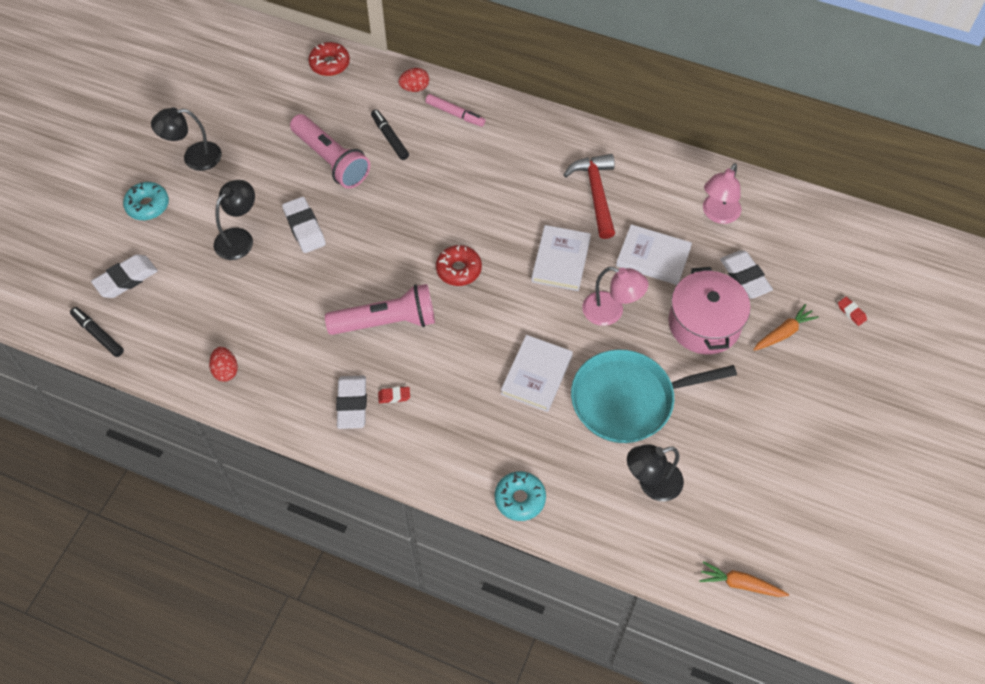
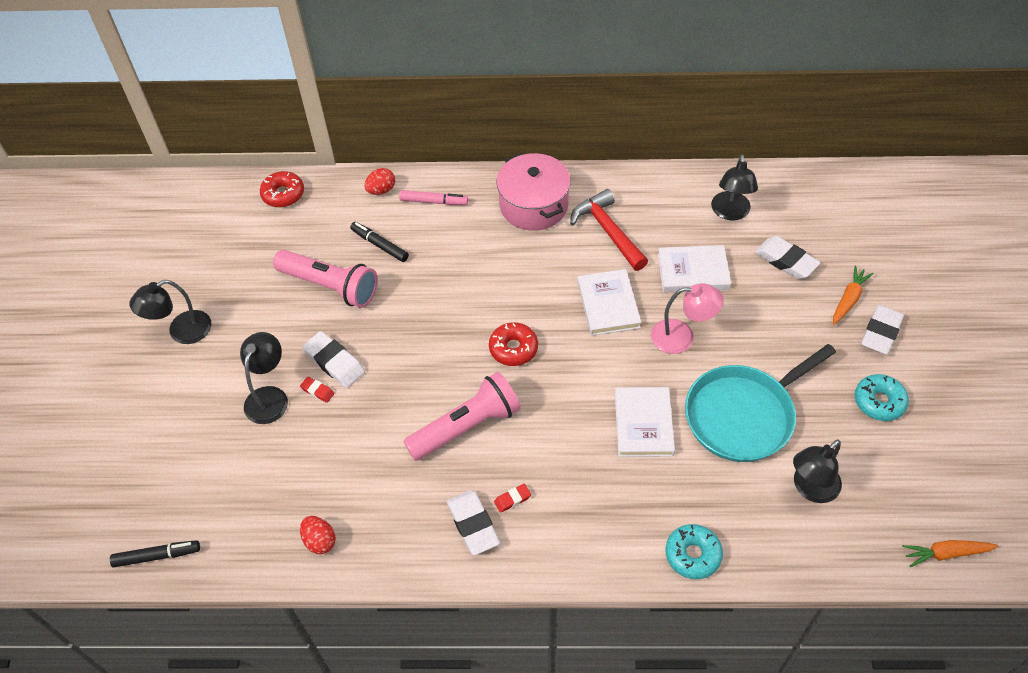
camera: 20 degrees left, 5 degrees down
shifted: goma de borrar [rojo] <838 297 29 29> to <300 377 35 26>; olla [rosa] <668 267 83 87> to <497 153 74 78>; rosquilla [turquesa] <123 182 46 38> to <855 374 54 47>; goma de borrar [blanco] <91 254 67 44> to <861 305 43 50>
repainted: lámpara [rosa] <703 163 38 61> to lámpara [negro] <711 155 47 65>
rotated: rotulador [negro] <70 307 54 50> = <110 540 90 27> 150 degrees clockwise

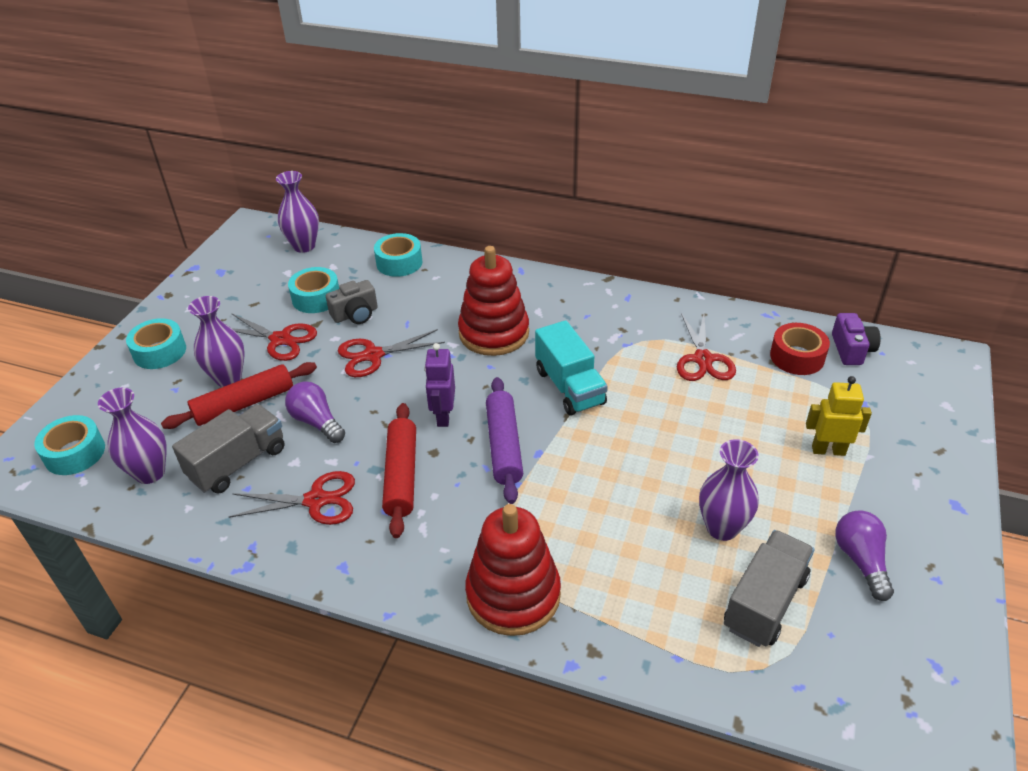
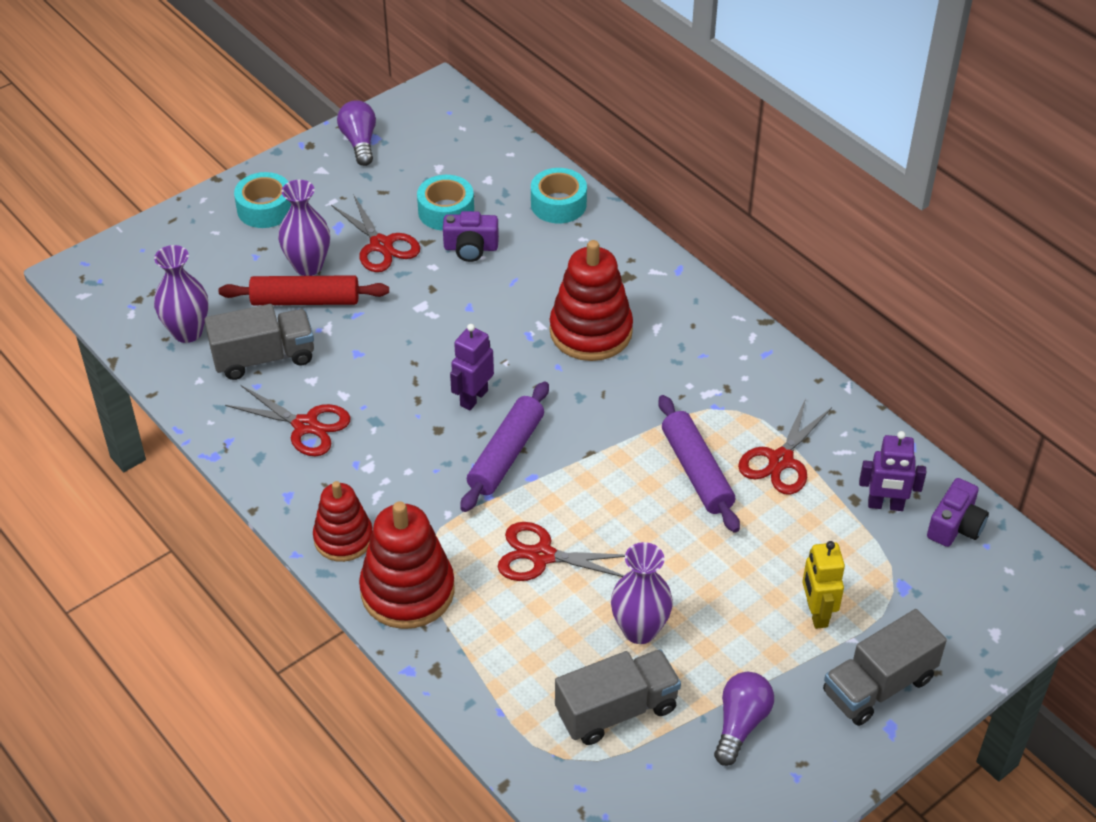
camera: 30 degrees right, 5 degrees up
gone: cinta adhesiva [turquesa] <34 415 71 60>; florero [morado] <276 171 43 82>; rodillo [rojo] <382 403 34 135>; camión [turquesa] <535 320 73 96>
new: juguete apilable [rojo] <313 481 60 81>; rodillo [morado] <658 395 82 138>; camión [gris] <823 609 124 117>
shifted: bombilla [morado] <285 381 60 62> to <337 100 39 66>; tijeras [rojo] <337 329 108 48> to <498 522 127 59>
swapped: cinta adhesiva [rojo] <770 323 60 52> to robot [morado] <859 431 67 80>
repainted: cámara [gris] <326 280 52 44> to cámara [morado] <443 211 56 51>
rotated: robot [amarillo] <806 376 66 80> = <802 541 43 88> 135 degrees counterclockwise

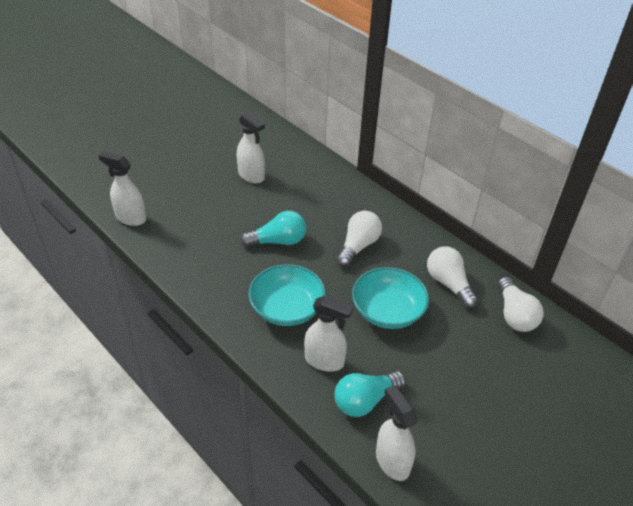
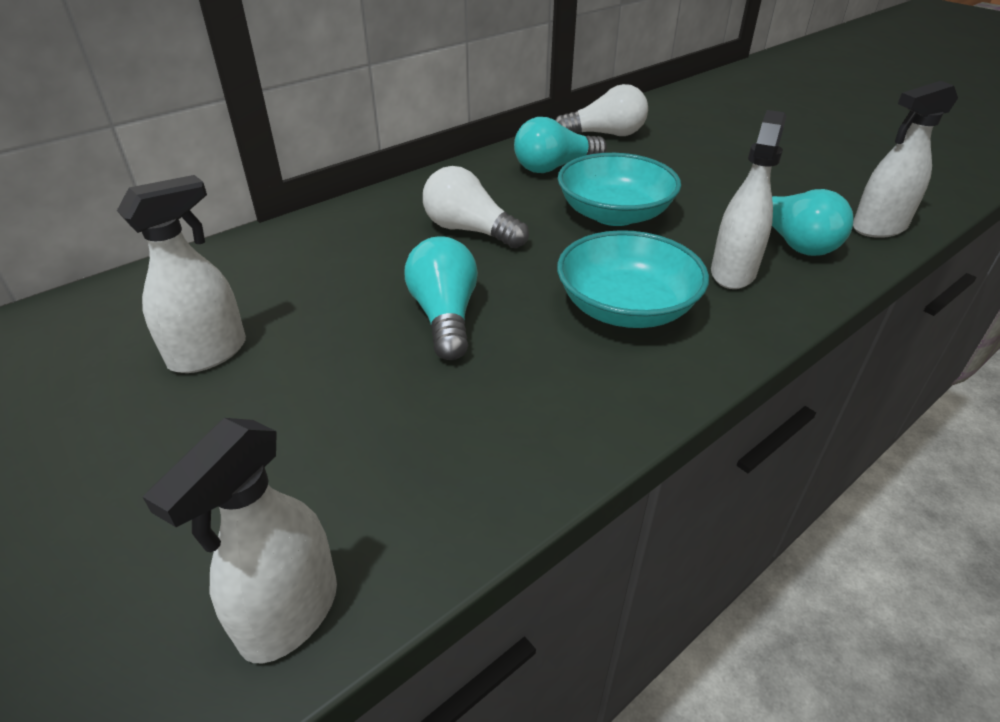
camera: 85 degrees left, 5 degrees down
repainted: bombilla [blanco] <427 246 51 62> to bombilla [turquesa] <514 117 93 56>

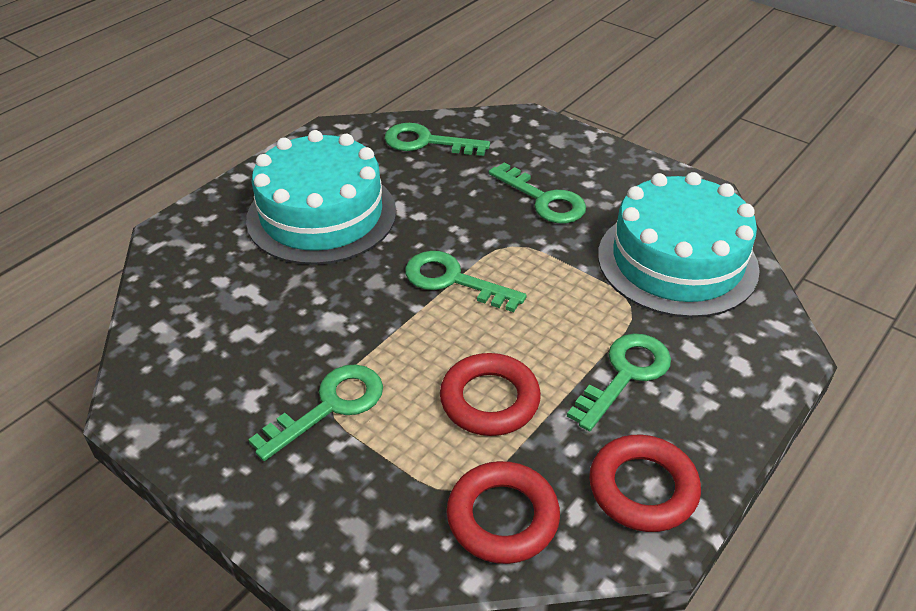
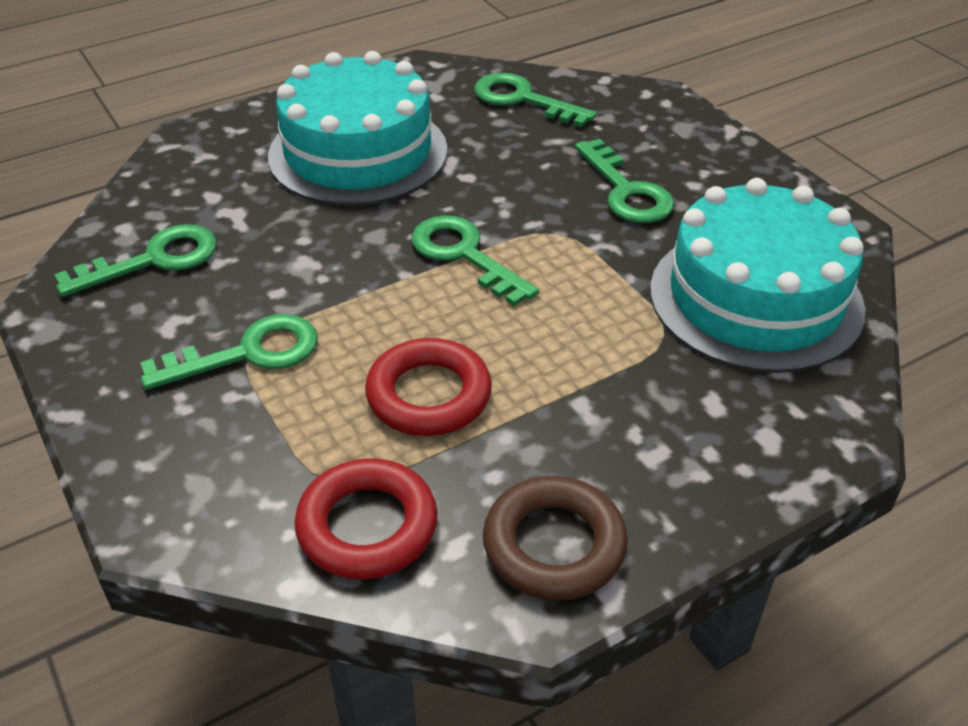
camera: 20 degrees right, 0 degrees up
shifted: llave [verde] <567 333 104 98> to <54 224 163 73>
repainted: anillo [rojo] <589 435 112 97> to anillo [marrón] <483 476 145 125>

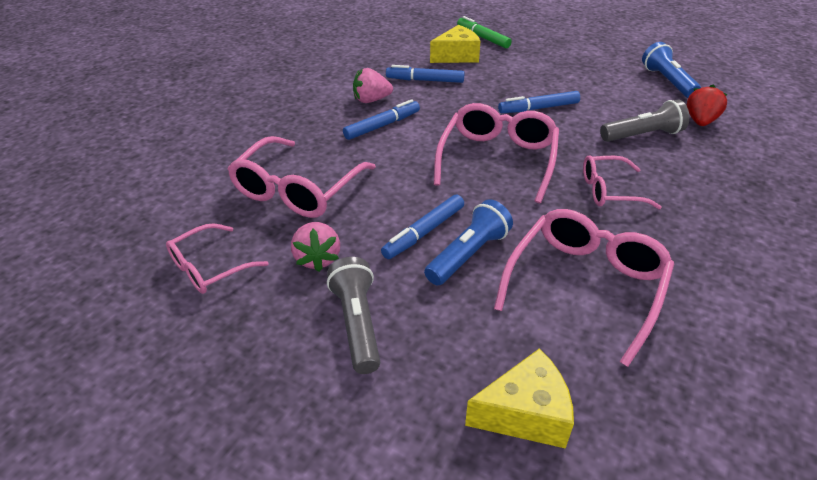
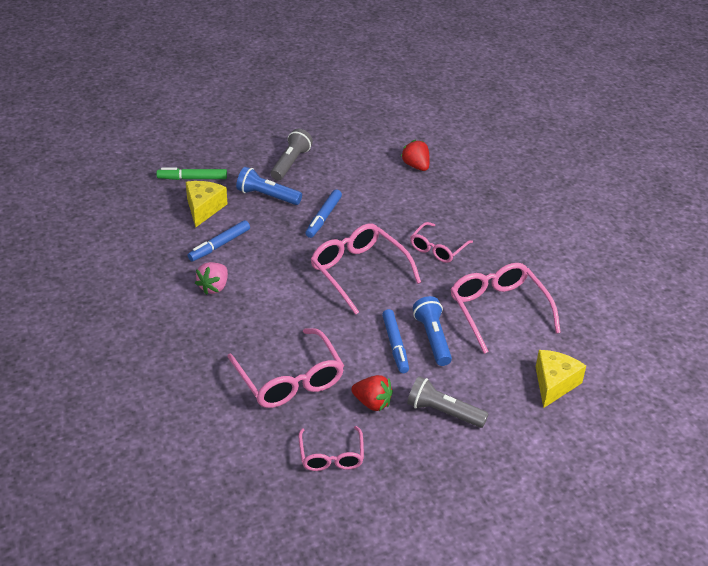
camera: 55 degrees left, 0 degrees up
gone: rotulador [azul] <343 99 77 41>
shifted: lámpara de mano [azul] <642 42 59 56> to <236 167 66 38>; lámpara de mano [gris] <600 99 90 43> to <271 129 42 51>
repainted: fresa [rosa] <291 222 49 50> to fresa [rojo] <351 375 42 36>

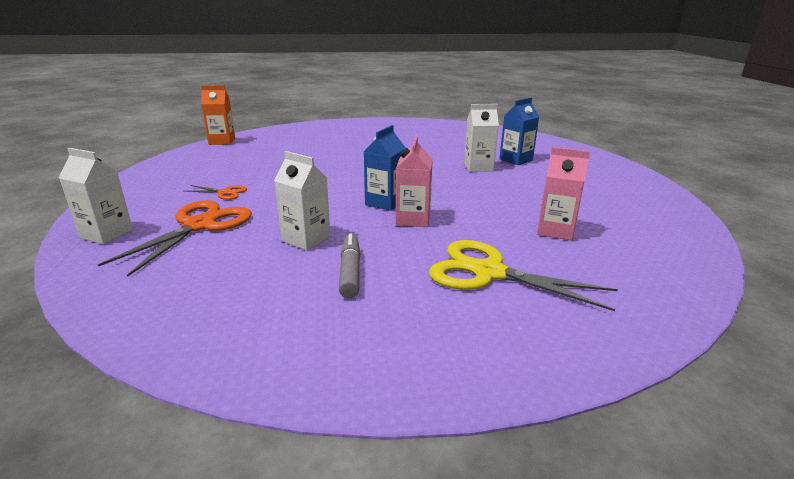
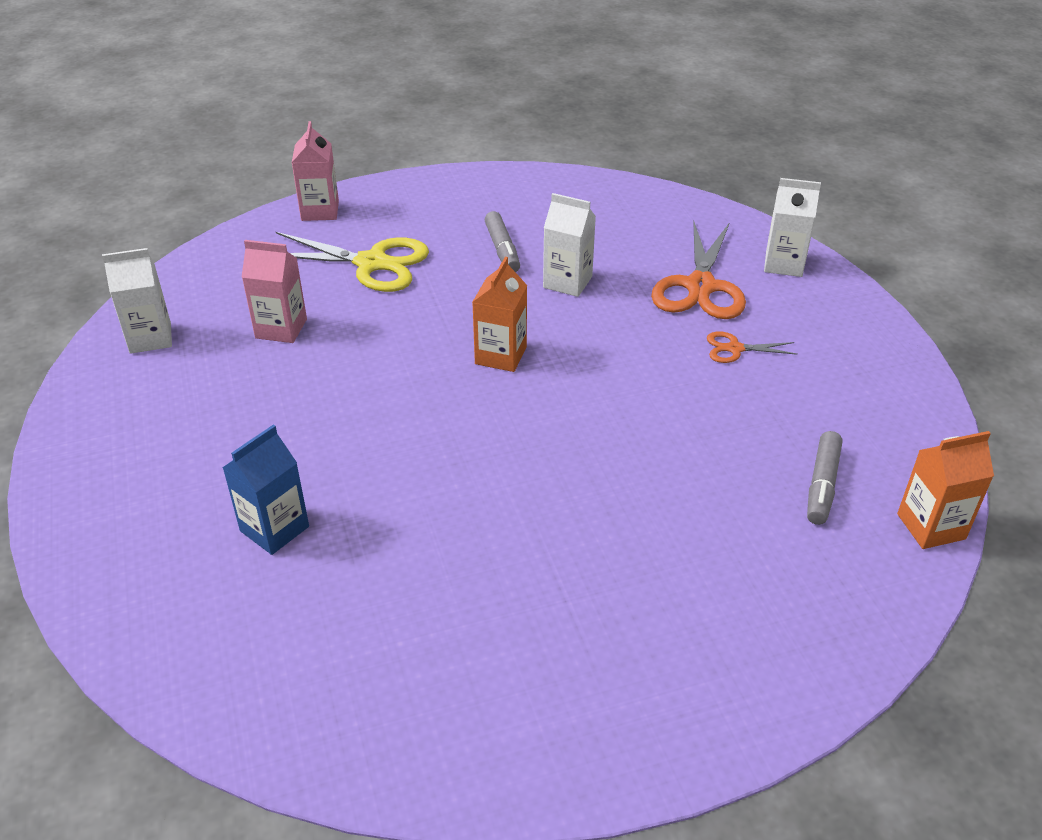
camera: 170 degrees right, 15 degrees up
new: rotulador [gris] <807 431 35 94>
shifted: cartón de leche [blanco] <464 104 35 68> to <102 248 70 106>; cartón de leche [rosa] <396 136 37 91> to <292 121 47 100>
repainted: cartón de leche [azul] <364 125 42 86> to cartón de leche [naranja] <472 257 55 115>

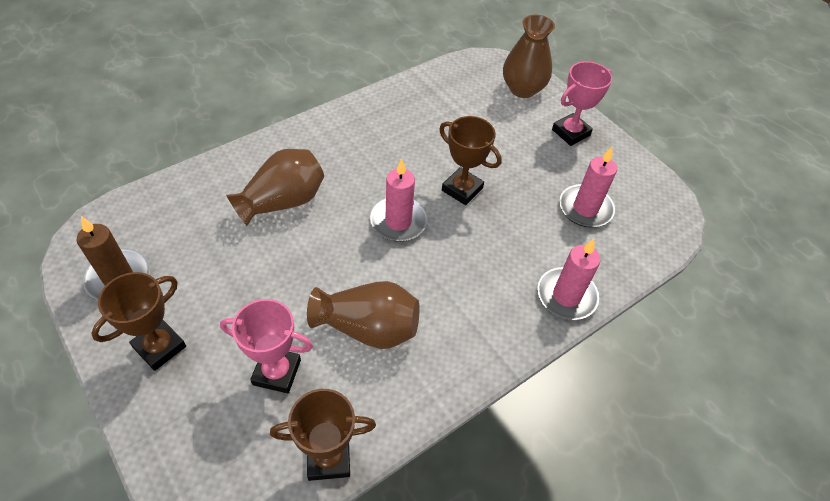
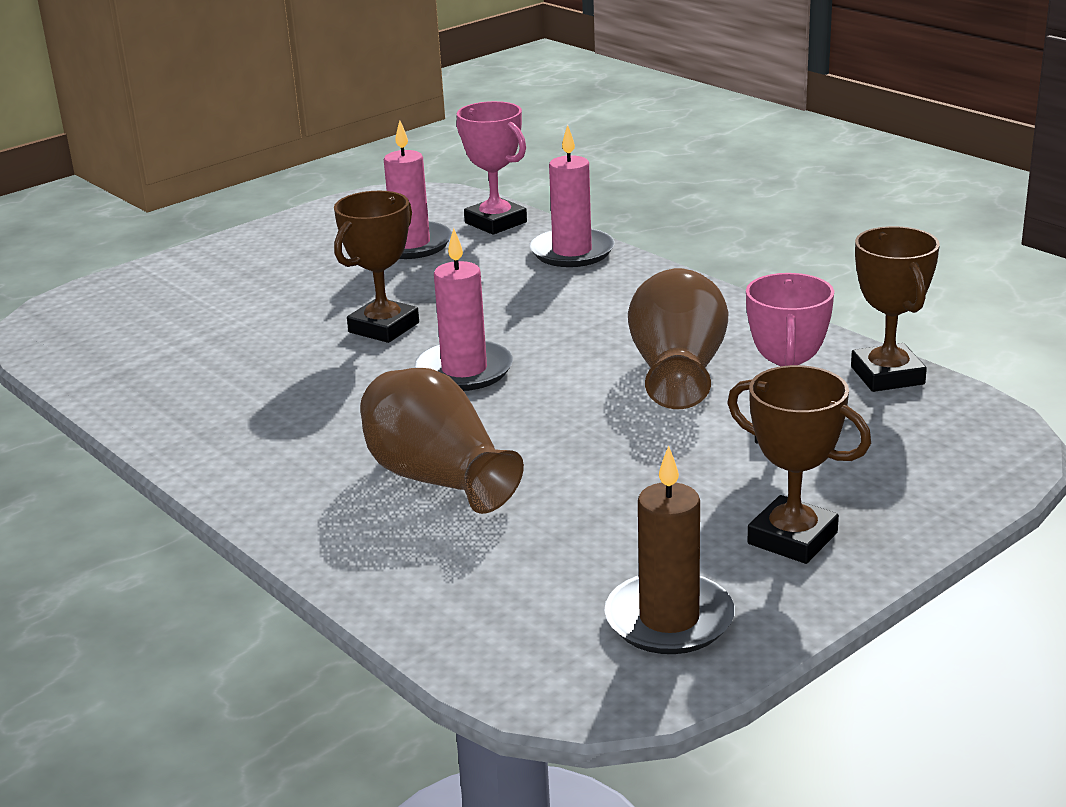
camera: 90 degrees left, 25 degrees down
gone: florero [marrón] <503 15 52 83>
shifted: trofeo [rosa] <552 61 60 85> to <456 101 71 134>

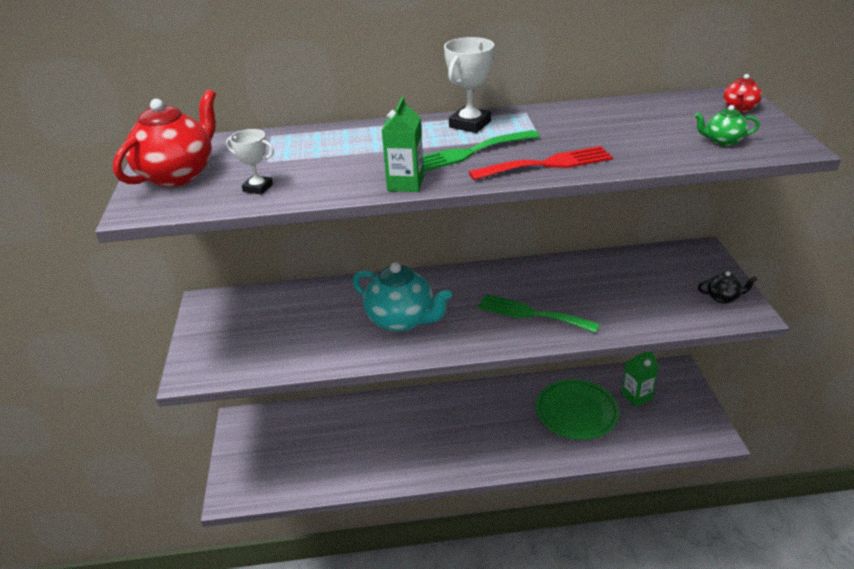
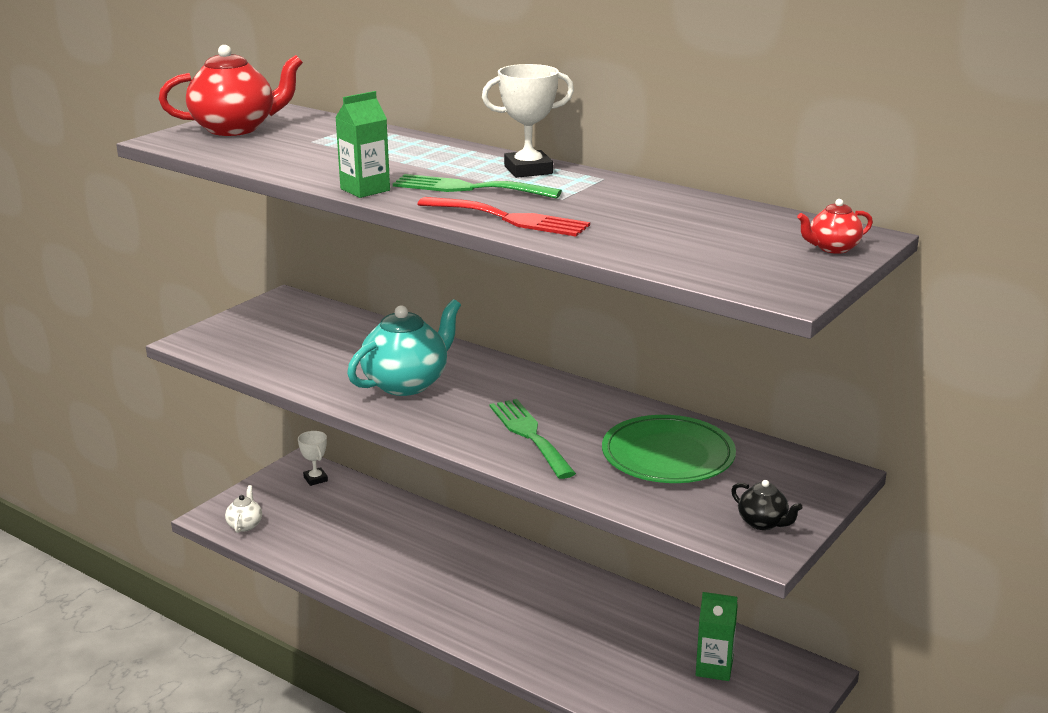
camera: 40 degrees right, 10 degrees down
gone: tetera [verde] <695 105 65 41>
new: tetera [blanco] <225 485 37 48>
shifted: trofeo [blanco] <226 129 48 66> to <298 431 30 55>; plato [verde] <536 379 83 61> to <602 415 134 68>
rotated: tetera [turquesa] <352 262 100 70> = <347 299 114 97> 120 degrees counterclockwise

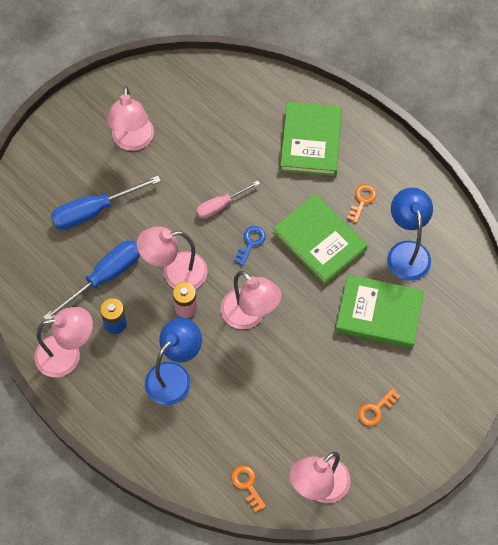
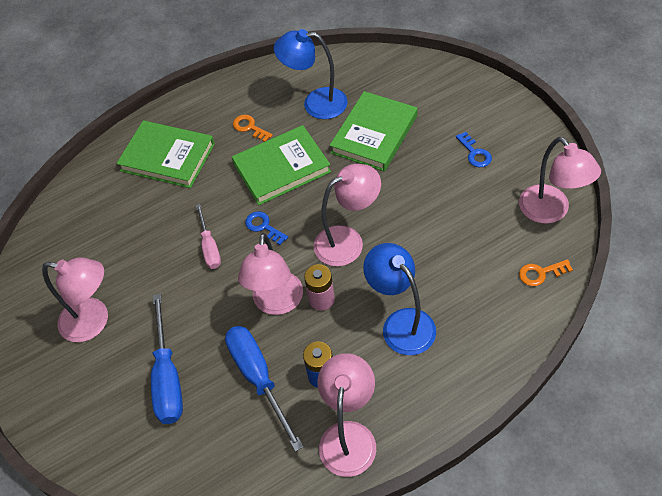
camera: 70 degrees left, 10 degrees down
repainted: llave [naranja] <358 388 42 38> to llave [azul] <456 132 36 35>

